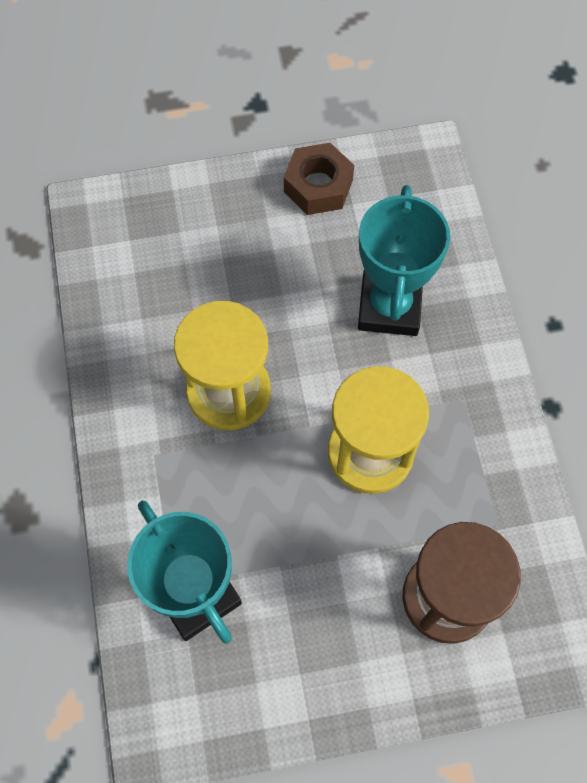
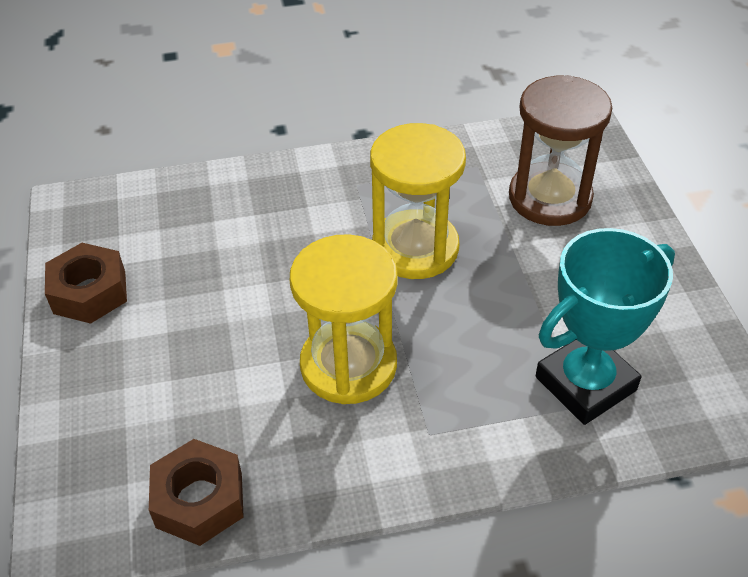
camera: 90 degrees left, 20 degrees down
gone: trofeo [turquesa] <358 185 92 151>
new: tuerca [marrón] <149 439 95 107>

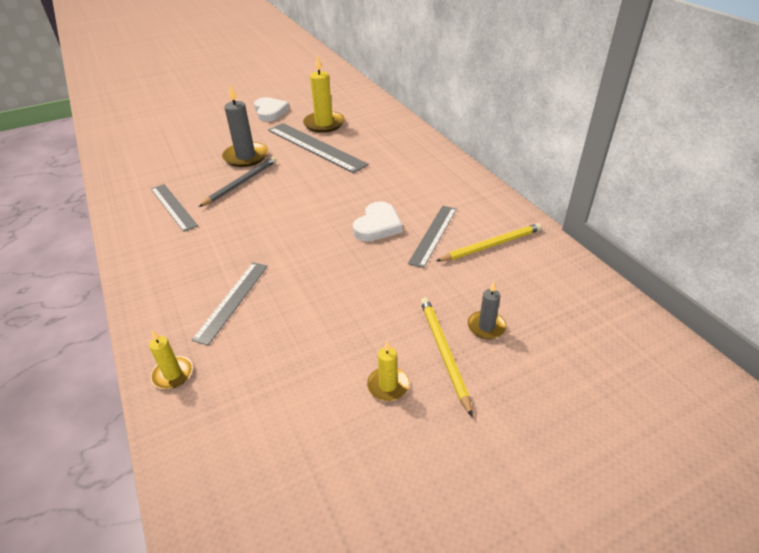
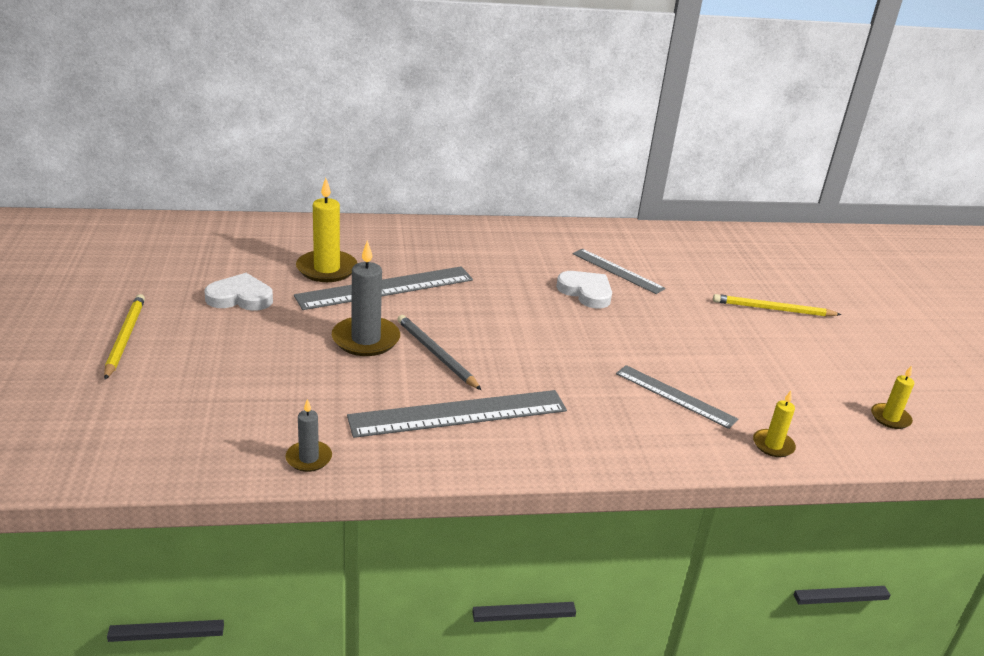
camera: 75 degrees left, 10 degrees down
shifted: lápiz [amarillo] <436 223 106 38> to <104 294 41 86>; vela [gris] <468 282 38 57> to <285 399 47 73>; vela [amarillo] <367 341 42 60> to <871 365 43 64>
scaled: regla [gris] <151 184 47 48> = <347 390 220 48> x1.61

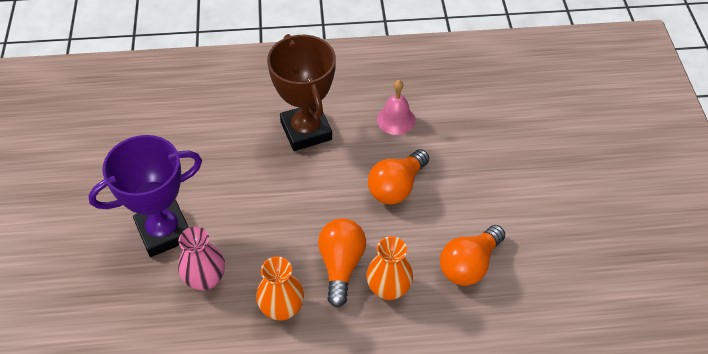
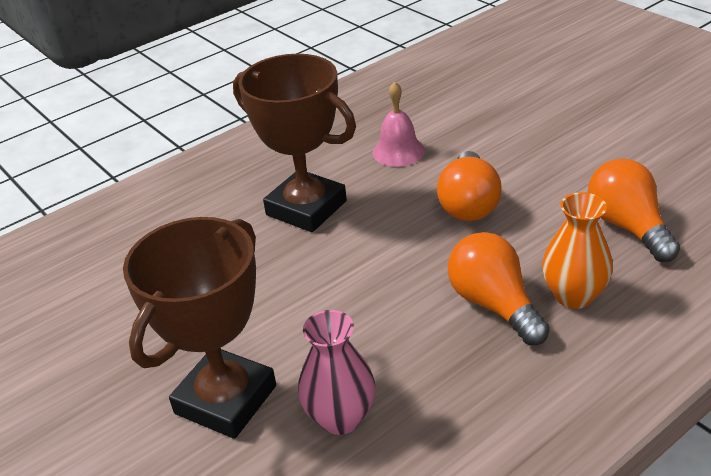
camera: 30 degrees left, 15 degrees down
gone: florero [naranja] <256 256 48 64>
repainted: trofeo [morado] <88 135 114 122> to trofeo [marrón] <123 217 153 222>
rotated: bombilla [naranja] <440 225 65 61> = <588 159 93 103> 150 degrees clockwise

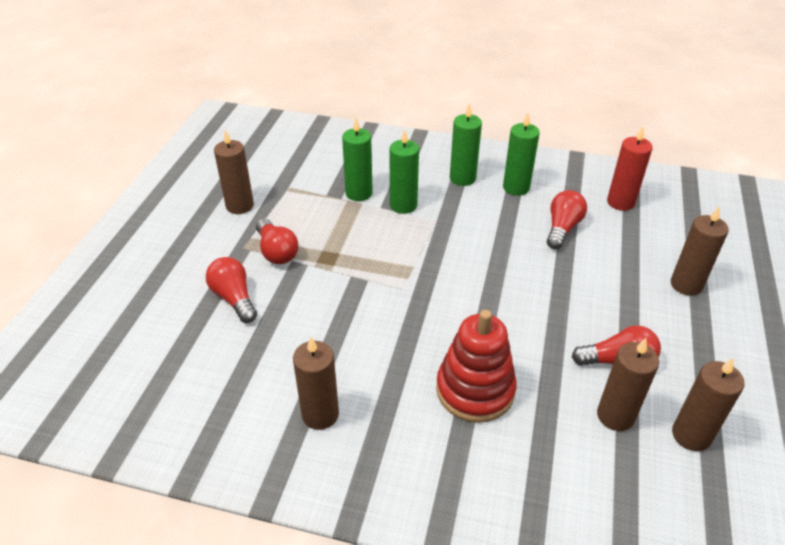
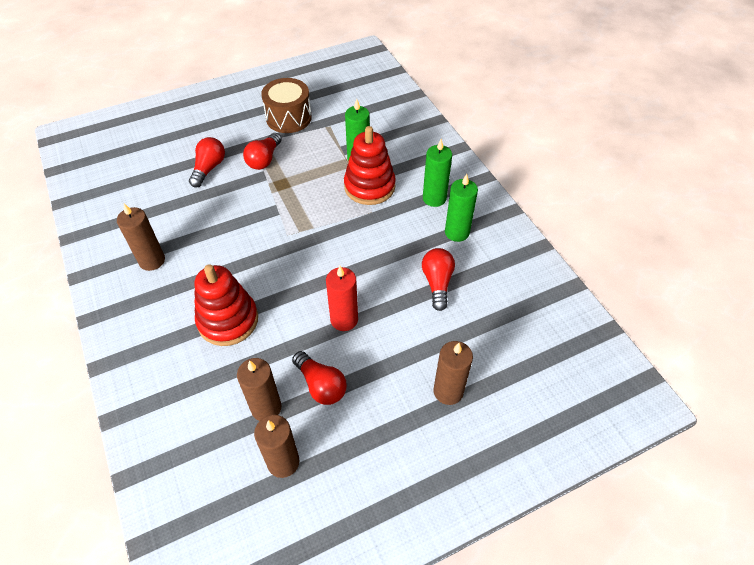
camera: 50 degrees right, 10 degrees up
shifted: vela [rojo] <607 127 46 84> to <326 266 32 65>
swapped: vela [marrón] <214 130 40 84> to tambor [marrón] <261 78 51 55>; vela [verde] <390 129 29 85> to juguete apilable [rojo] <344 126 52 79>
rotated: bombilla [rojo] <547 190 40 59> = <422 248 33 63> 75 degrees counterclockwise

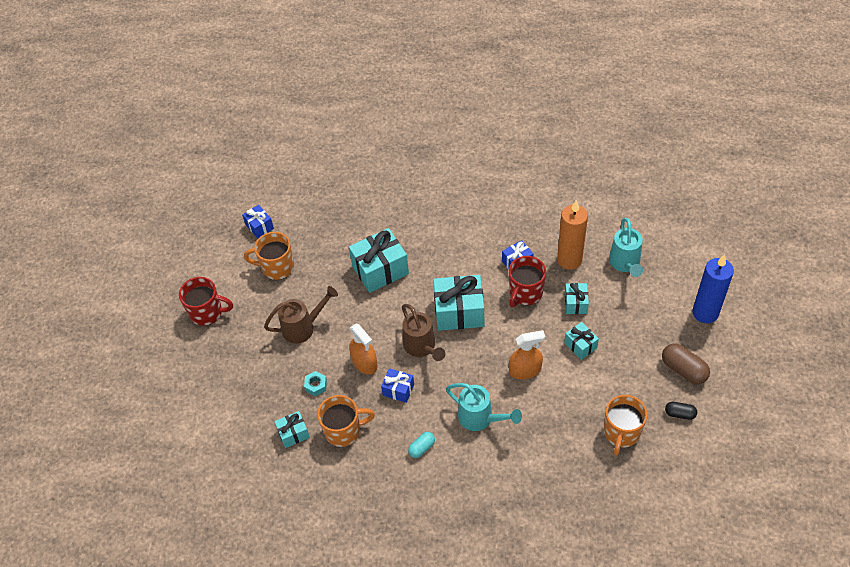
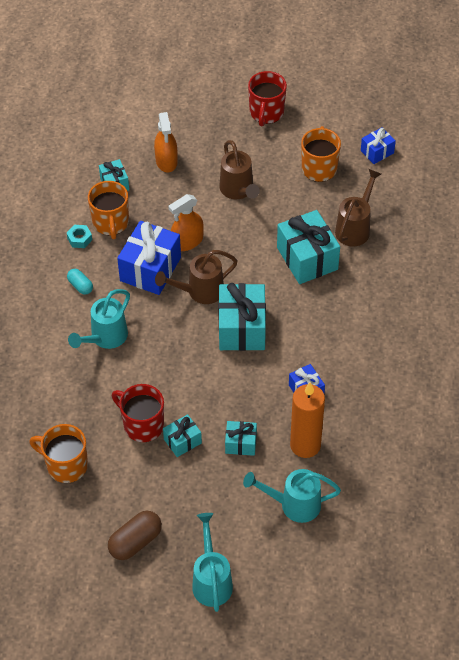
camera: 90 degrees right, 0 degrees up
gone: cápsula [negro] <665 402 32 18>
new: regadera [marrón] <335 169 46 78>
shifted: tuerca [turquesa] <304 371 23 25> to <67 225 25 23>; taza [rojo] <509 256 37 51> to <112 384 52 58>; pulverizador [naranja] <509 330 36 49> to <154 112 24 60>
swapped: vela [azul] <692 254 42 69> to regadera [turquesa] <192 513 41 99>
scaled: regalo [azul] <381 368 33 35> = <117 221 64 74> x1.89

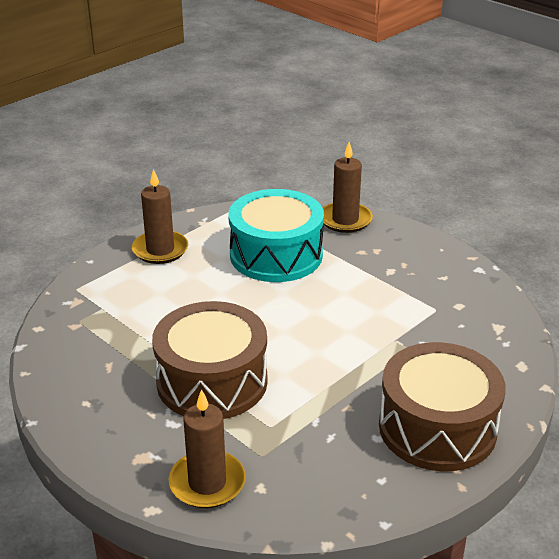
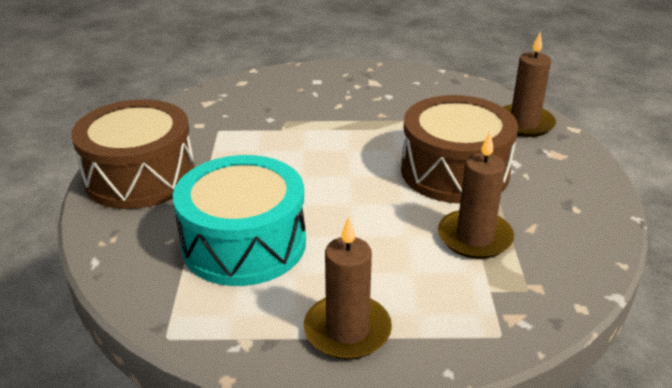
camera: 135 degrees left, 0 degrees up
shifted: tambor [marrón] <379 342 127 129> to <71 99 124 110>; vela [marrón] <323 142 50 91> to <438 132 76 127>

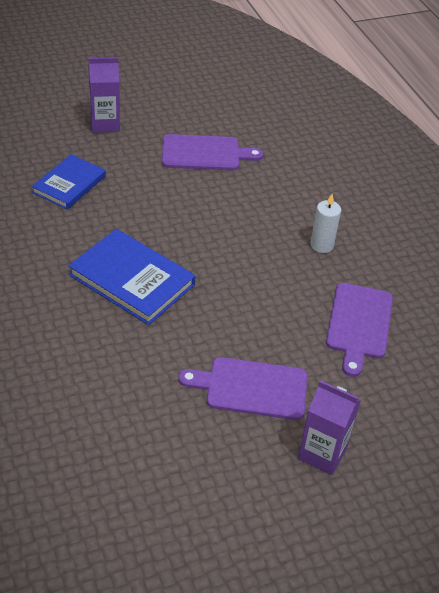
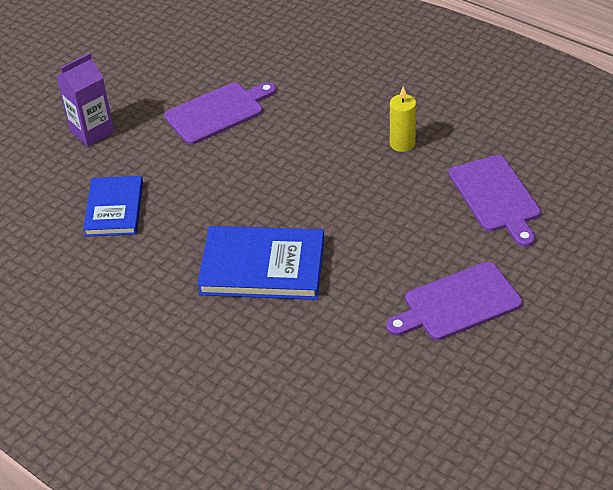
camera: 25 degrees left, 0 degrees up
gone: cartón de leche [morado] <298 380 63 95>
repainted: vela [blanco] <310 194 31 59> to vela [amarillo] <390 86 26 66>

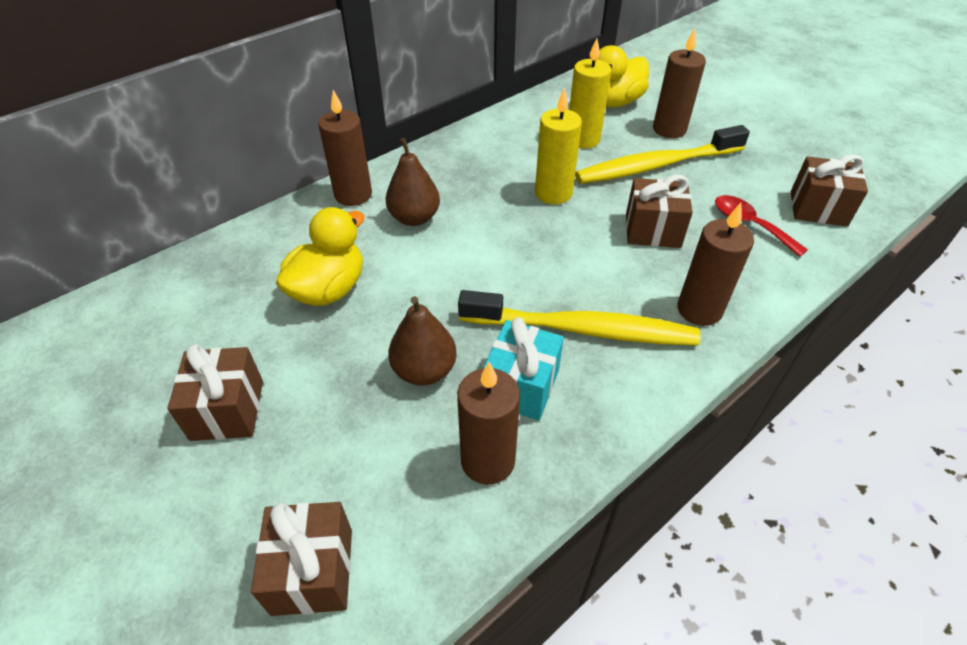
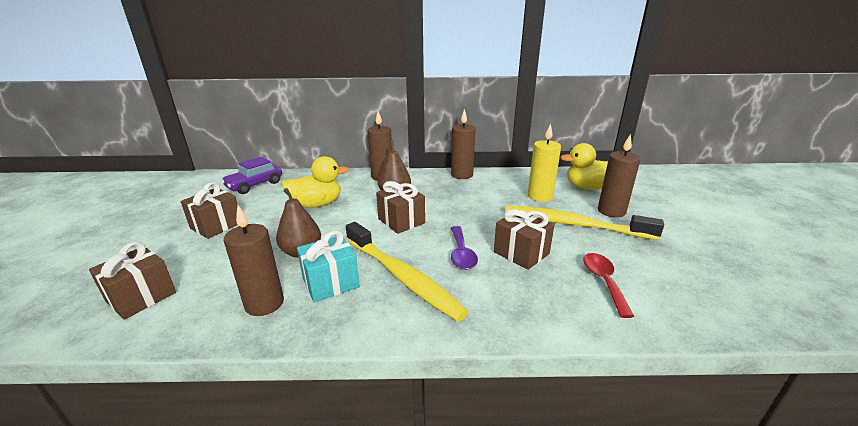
camera: 40 degrees right, 20 degrees down
gone: vela [amarillo] <535 88 47 116>
new: coche [morado] <221 156 61 38>; cuchara [morado] <451 226 27 44>
shifted: regalo [marrón] <791 154 77 73> to <376 181 49 53>; vela [marrón] <677 203 77 123> to <451 109 24 70>

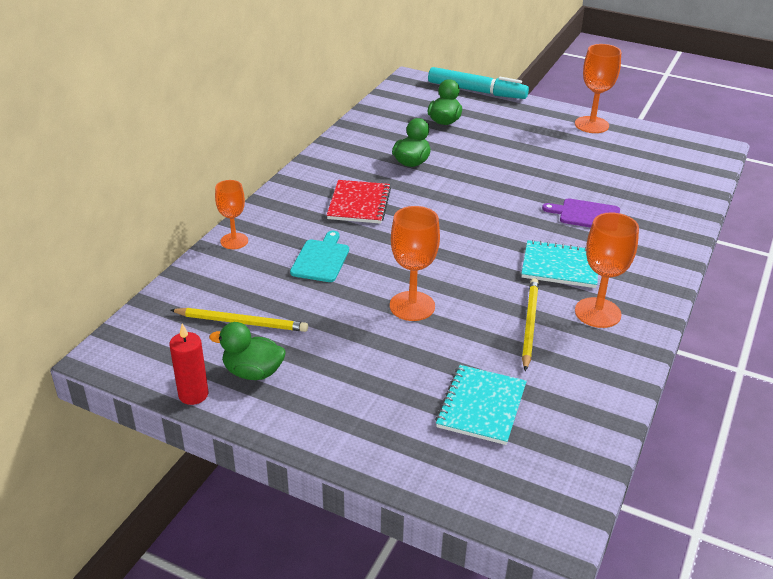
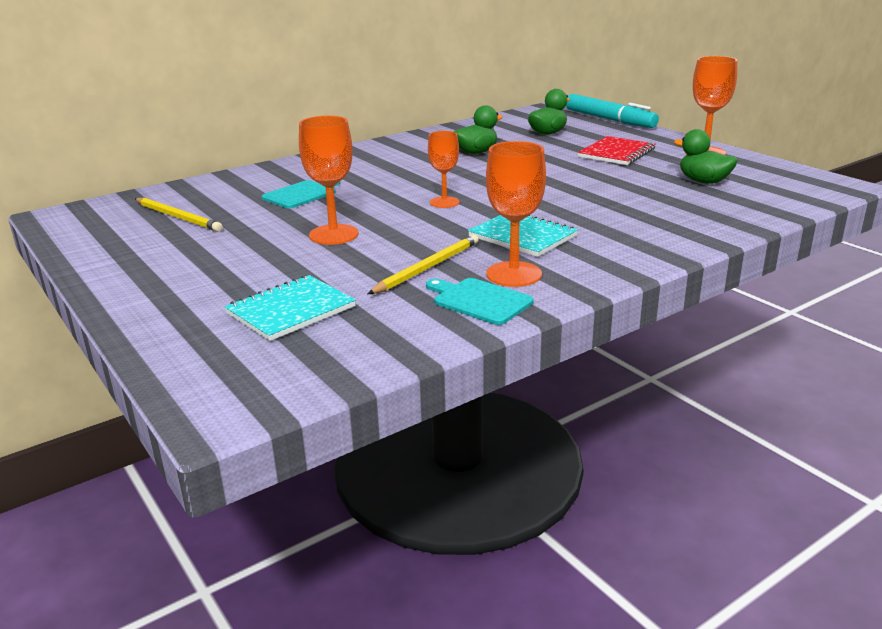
camera: 30 degrees right, 10 degrees down
gone: vela [rojo] <169 323 39 82>; tabla de cortar [morado] <542 198 78 30>
new: tabla de cortar [turquesa] <426 278 108 47>
shifted: copa [naranja] <215 180 33 69> to <428 131 32 77>; cuaderno [rojo] <327 180 64 44> to <578 136 77 29>; pato [verde] <209 322 77 58> to <674 129 64 55>

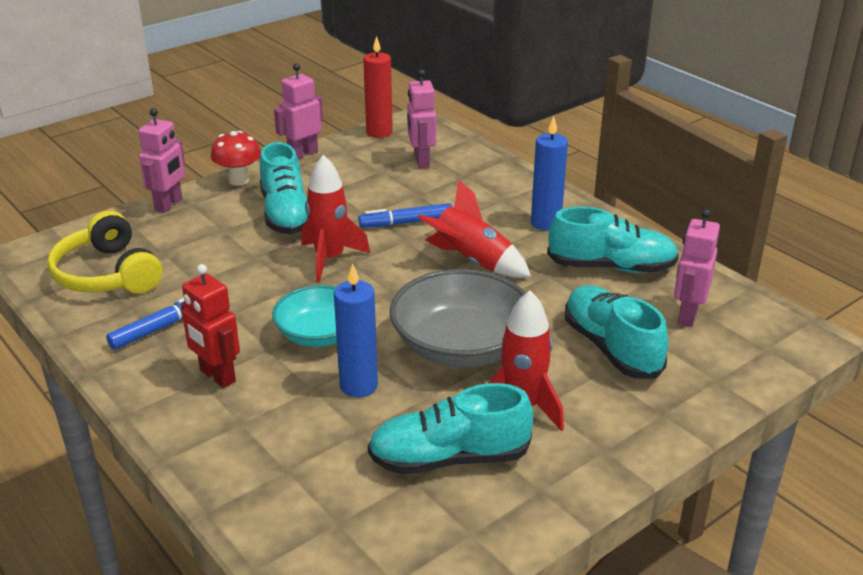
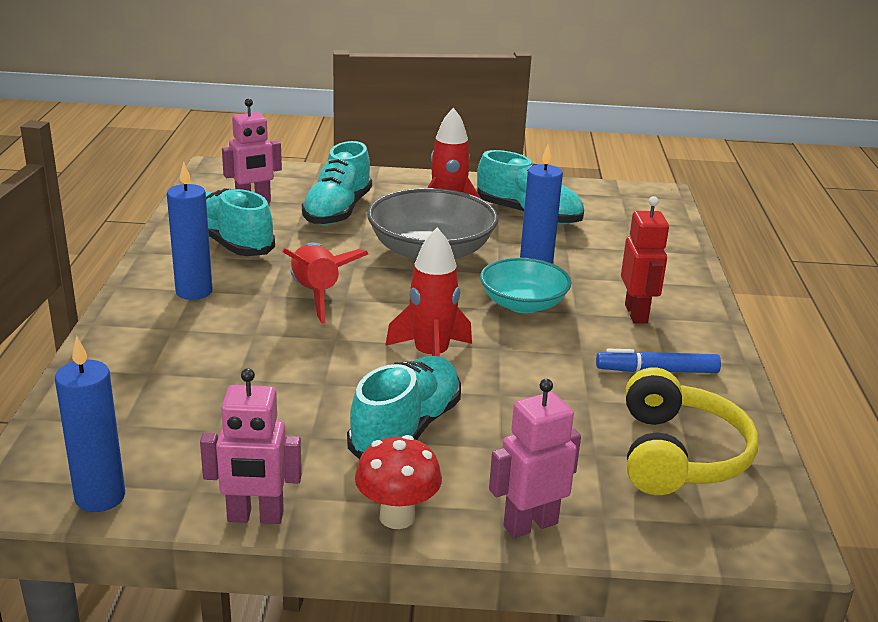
camera: 140 degrees left, 5 degrees down
gone: rotulador [azul] <359 203 93 25>; robot [rosa] <407 69 29 99>
repainted: vela [rojo] <364 35 29 103> to vela [azul] <55 336 70 176>

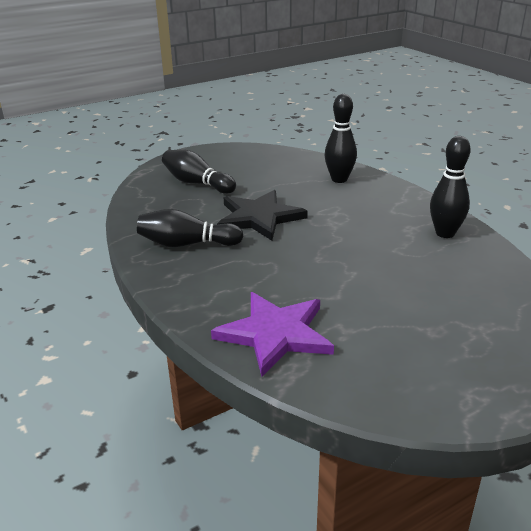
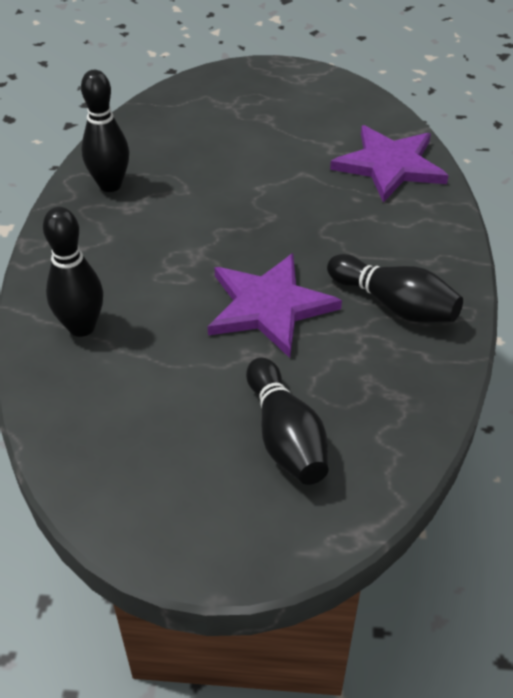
camera: 145 degrees left, 15 degrees up
repainted: estrella [negro] <217 190 91 51> to estrella [morado] <208 253 134 105>

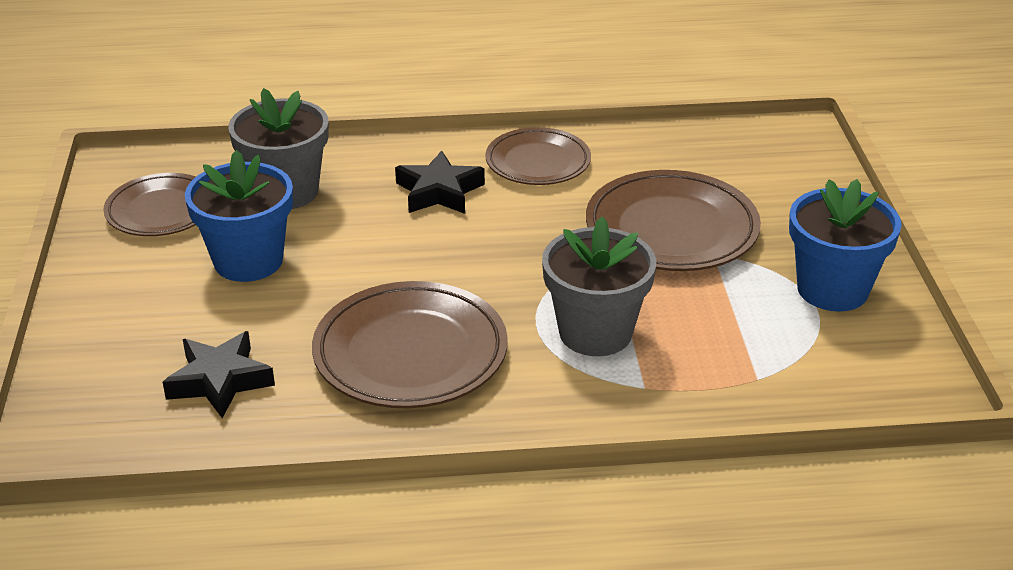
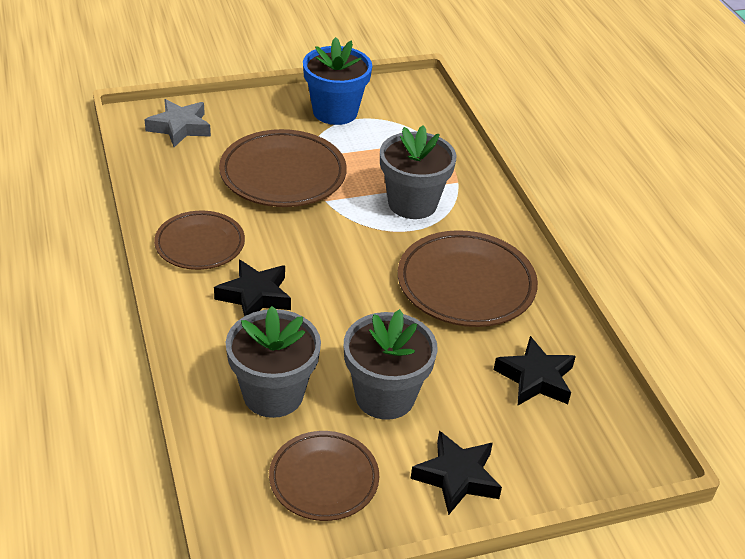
camera: 105 degrees left, 5 degrees up
new: estrella [gris] <145 99 66 48>; estrella [negro] <411 431 91 84>
repainted: maceta [azul] <185 150 108 132> to maceta [gris] <344 309 94 111>

